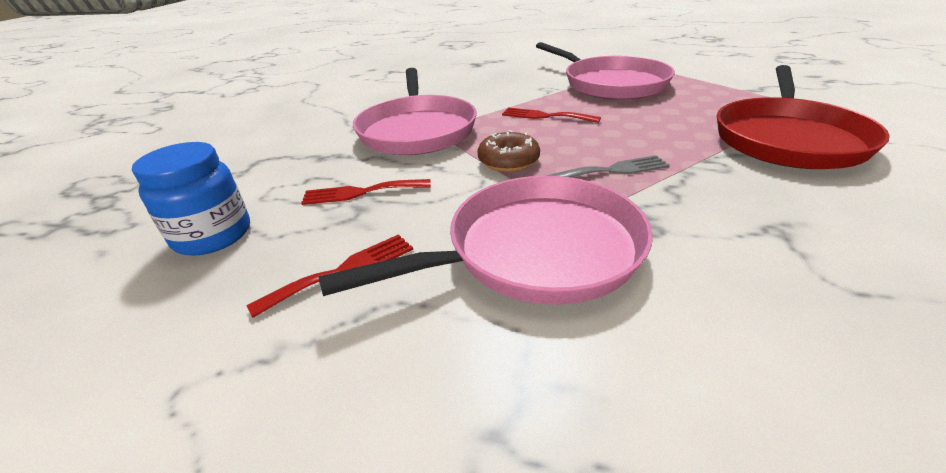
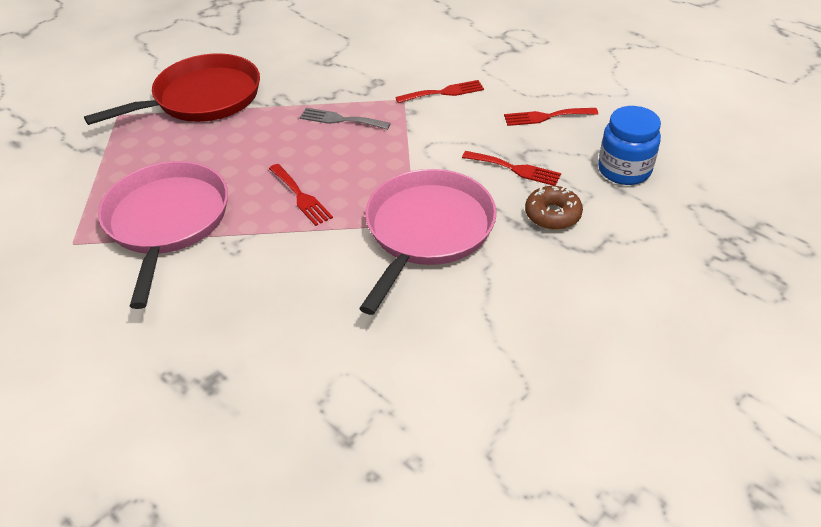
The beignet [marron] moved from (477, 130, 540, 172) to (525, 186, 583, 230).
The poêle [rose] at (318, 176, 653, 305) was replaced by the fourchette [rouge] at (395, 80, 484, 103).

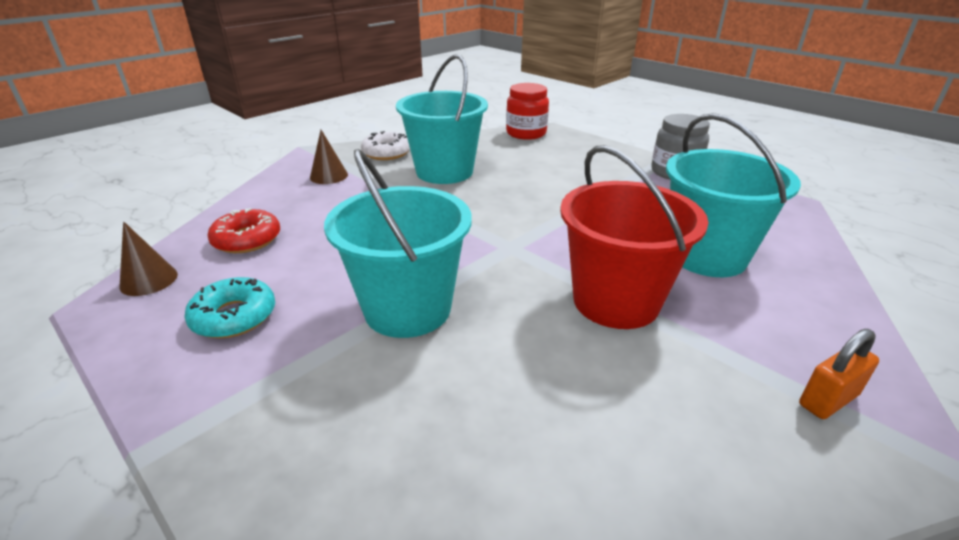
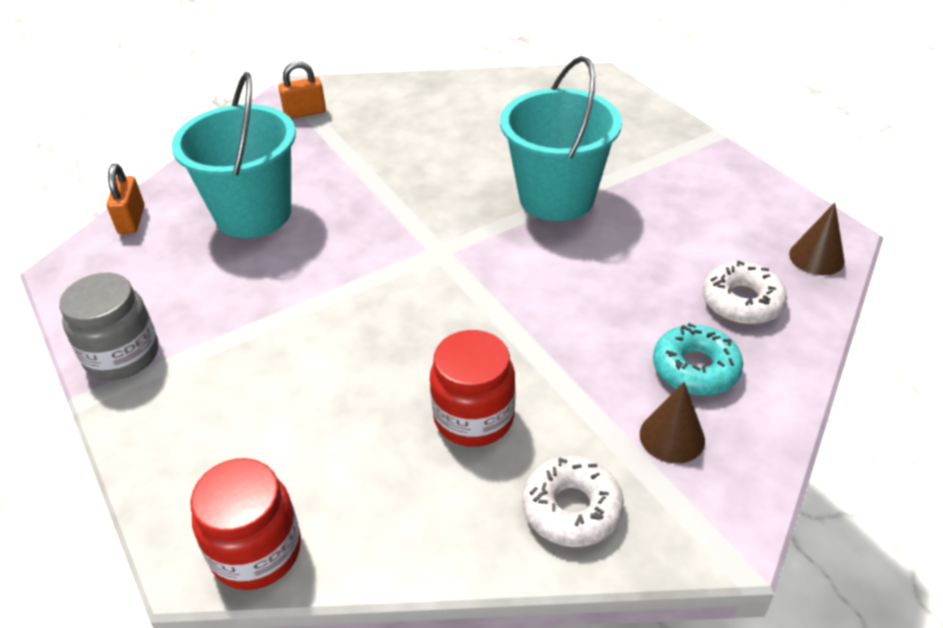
The seau [turquoise] at (396, 54, 488, 184) was replaced by the bocal [rouge] at (430, 330, 515, 447).
The seau [rouge] at (560, 145, 708, 329) disappeared.
The beignet [rouge] at (208, 208, 280, 253) became the beignet [blanc] at (703, 261, 787, 324).
The beignet [turquoise] moved from (184, 277, 275, 338) to (653, 323, 743, 396).
The cadenas [orange] at (107, 164, 144, 234) appeared.

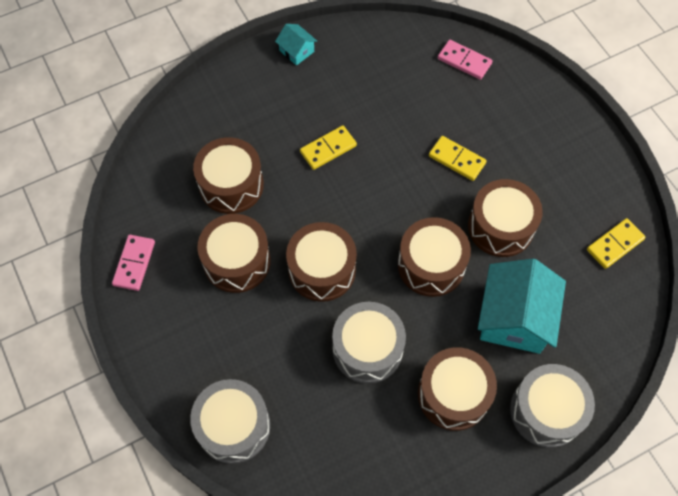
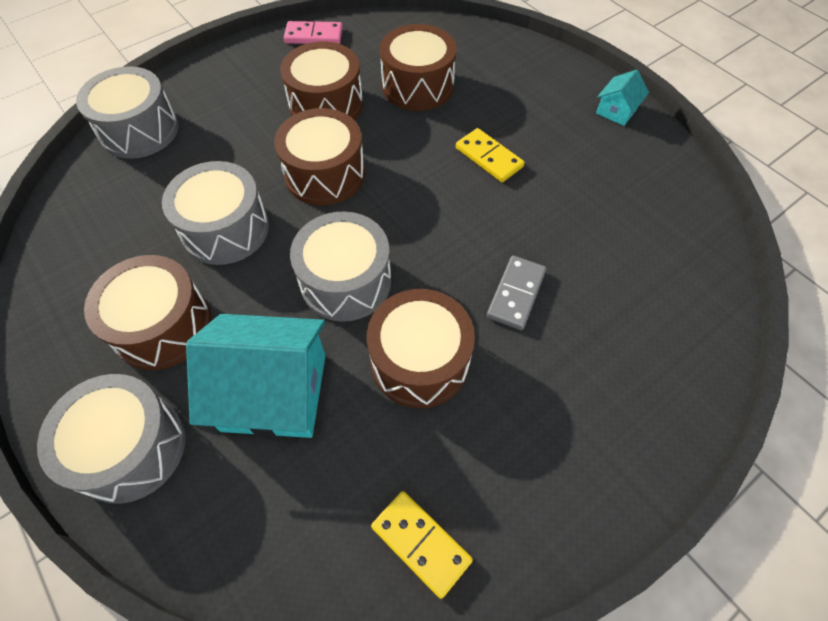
The domino [rose] at (438, 40, 492, 80) disappeared.
The domino [jaune] at (429, 136, 487, 181) became the domino [gris] at (487, 256, 546, 330).
The tambour [marron] at (398, 217, 471, 297) became the tambour [gris] at (290, 211, 391, 322).

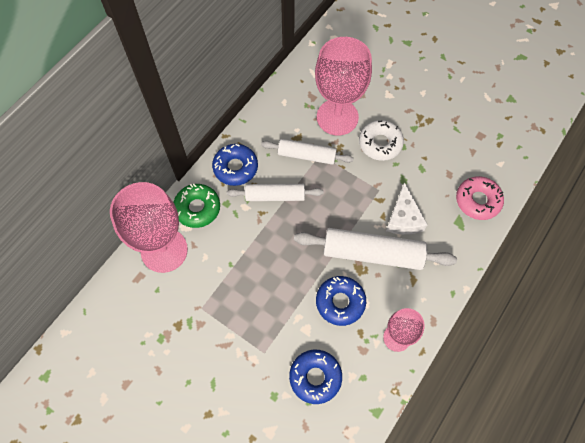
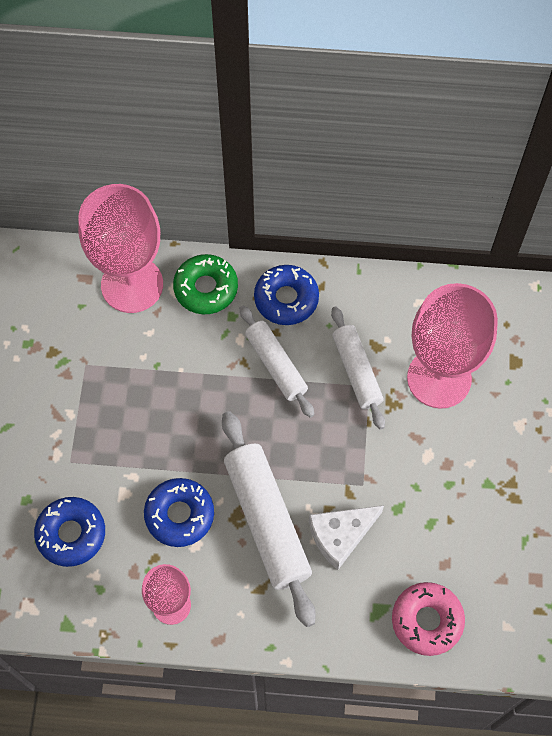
The beignet [blanc] at (359, 120, 404, 161) disappeared.

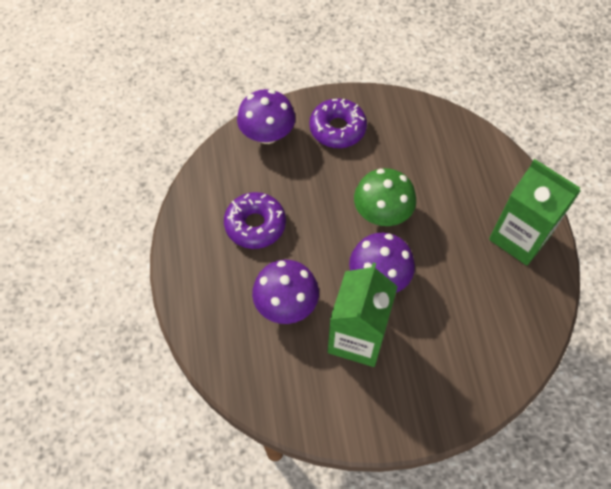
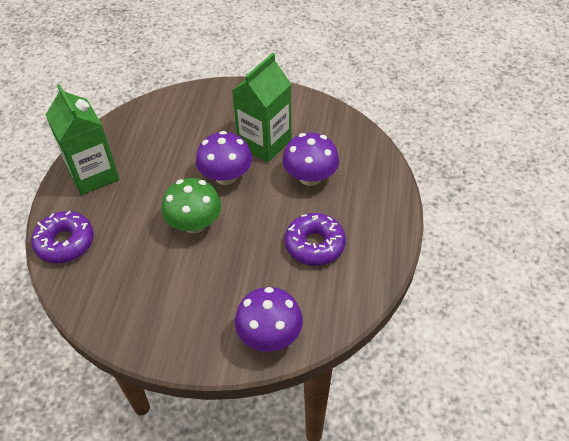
The beignet [violet] moved from (309, 98, 367, 148) to (31, 211, 94, 263).

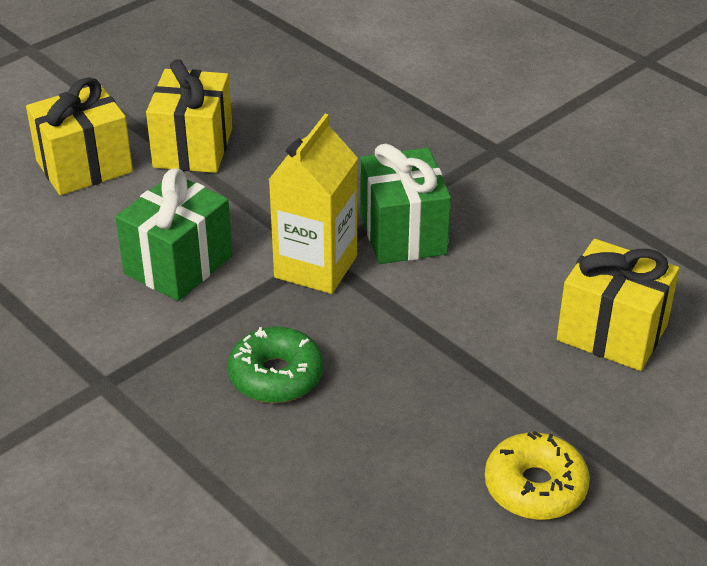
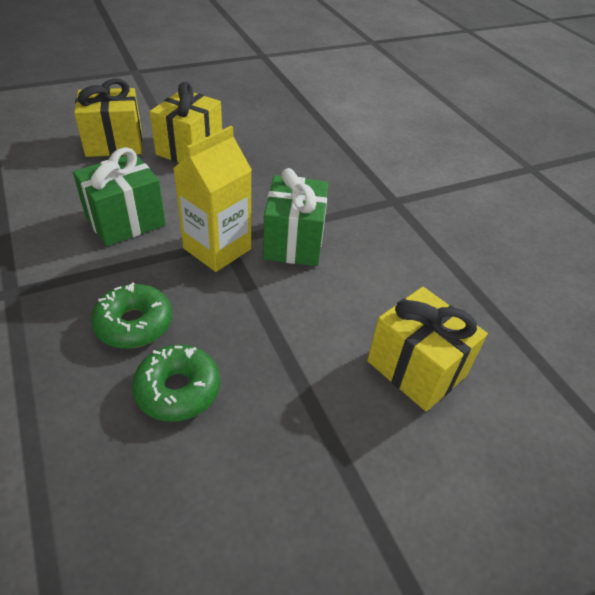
The beignet [jaune] at (485, 431, 590, 520) disappeared.
The beignet [vert] at (132, 345, 220, 422) appeared.

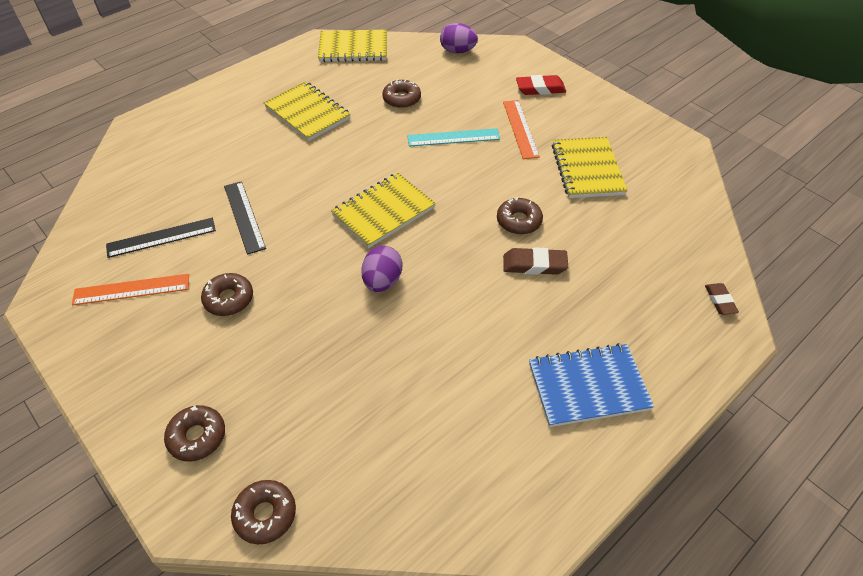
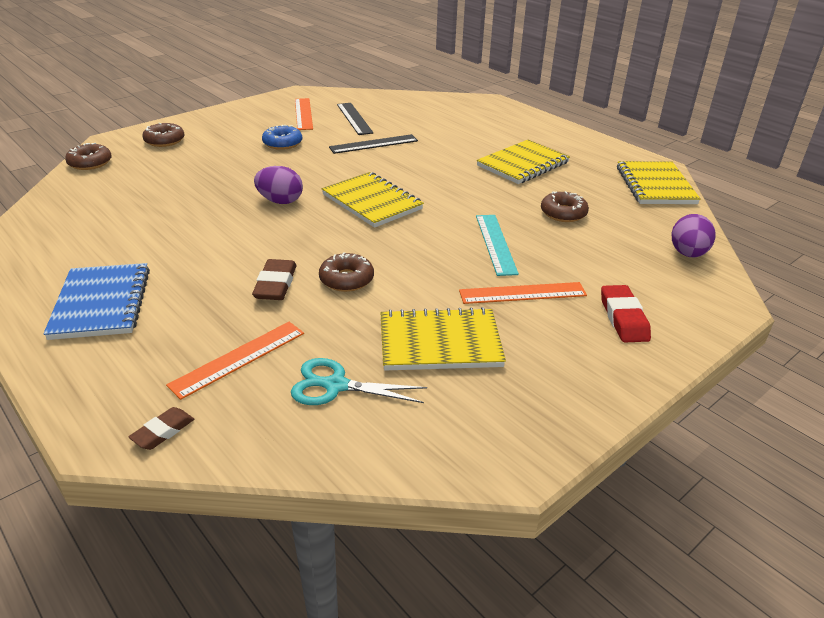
The beignet [marron] at (201, 273, 253, 316) became the beignet [bleu] at (262, 125, 302, 150).
The gomme [marron] at (705, 283, 739, 315) turned 45 degrees counterclockwise.
The règle [orange] at (166, 322, 304, 400) appeared.
The ciseaux [turquoise] at (291, 358, 427, 405) appeared.

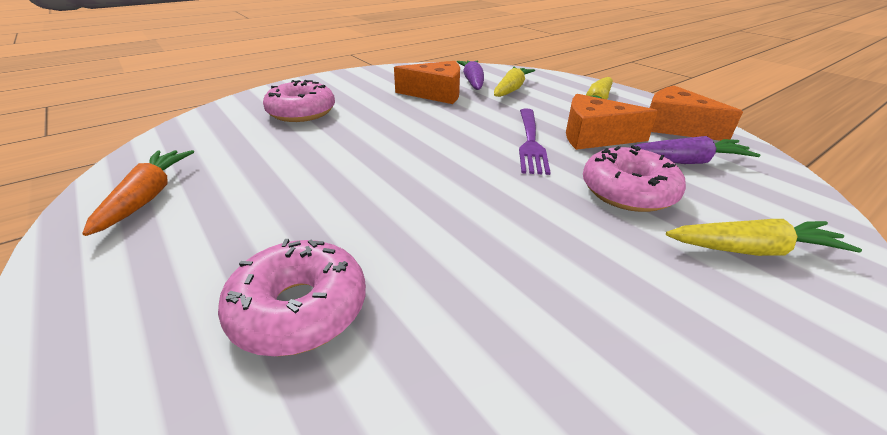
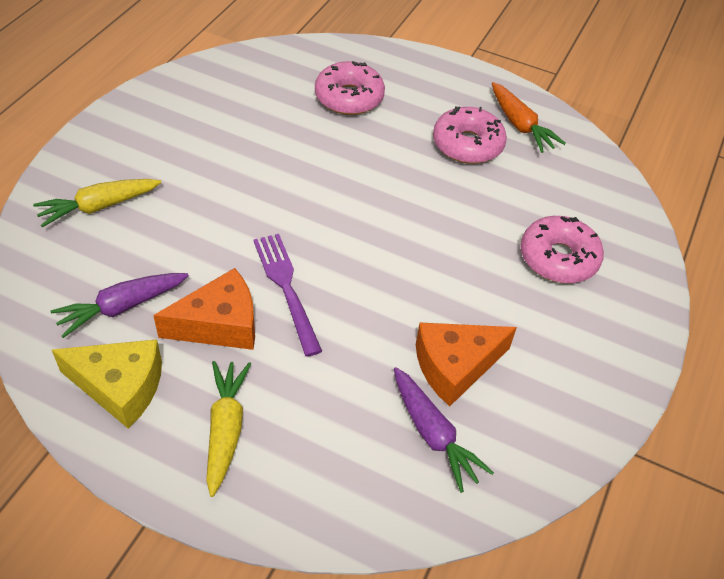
The carotte [jaune] at (494, 67, 535, 97) disappeared.
The fromage [orange] at (650, 86, 743, 141) became the fromage [jaune] at (52, 339, 162, 429).
The beignet [rose] moved from (583, 145, 686, 212) to (433, 106, 507, 164).

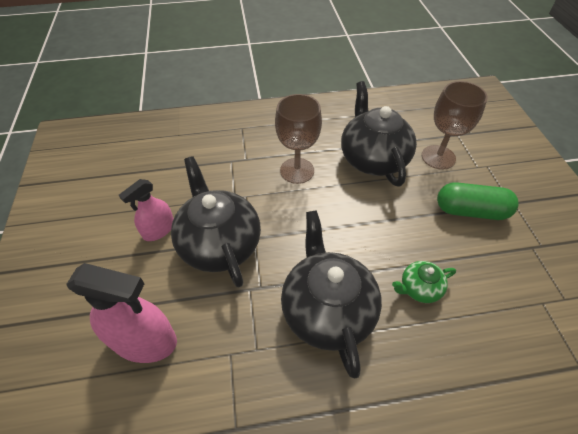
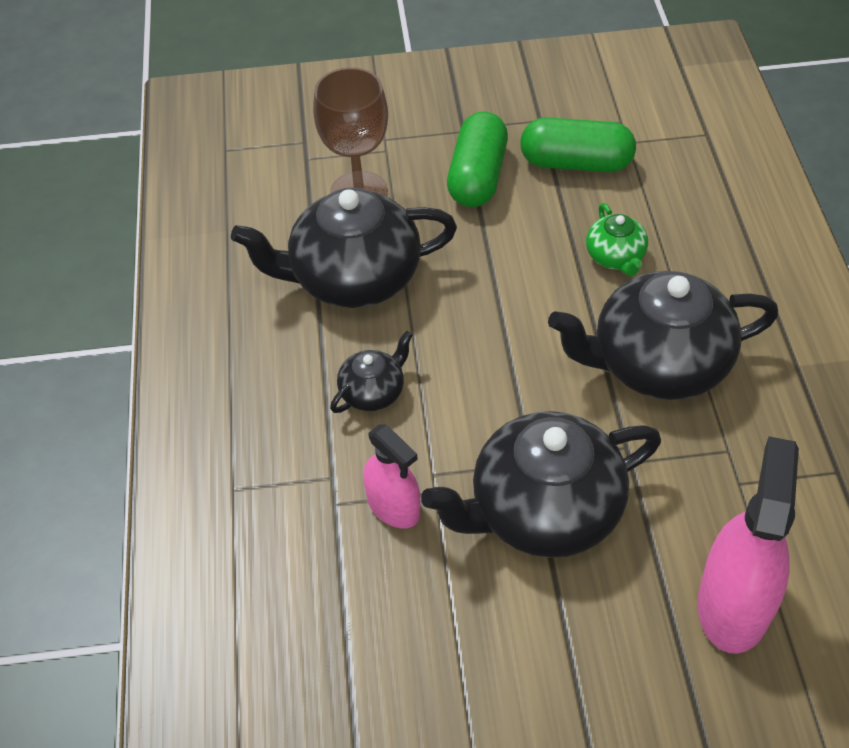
The verre à pied [marron] at (275, 94, 322, 184) was replaced by the théière [noir] at (330, 331, 413, 413).
The vaporisateur [rose] moved from (119, 179, 174, 241) to (363, 424, 420, 528).
The gélule [vert] at (520, 117, 636, 172) appeared.

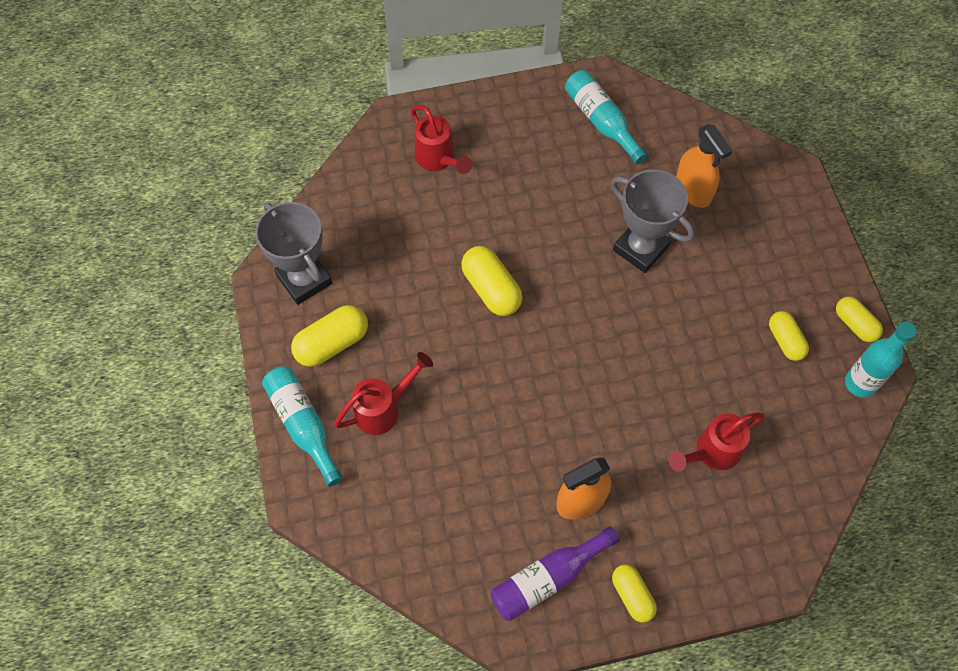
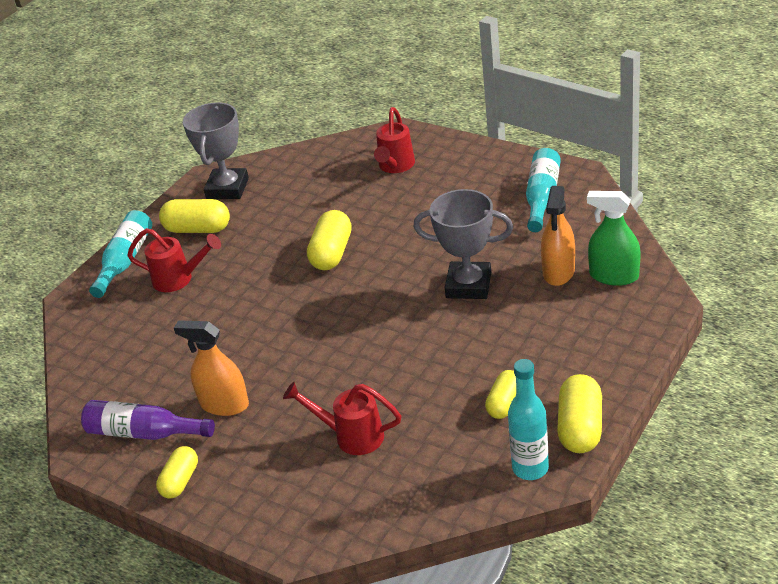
The trophée [gris] at (611, 169, 694, 273) turned 75 degrees counterclockwise.
The gélule [jaune] at (836, 297, 883, 342) changed to 1.52 times the size.
The vaporisateur [vert] at (587, 191, 641, 286) appeared.

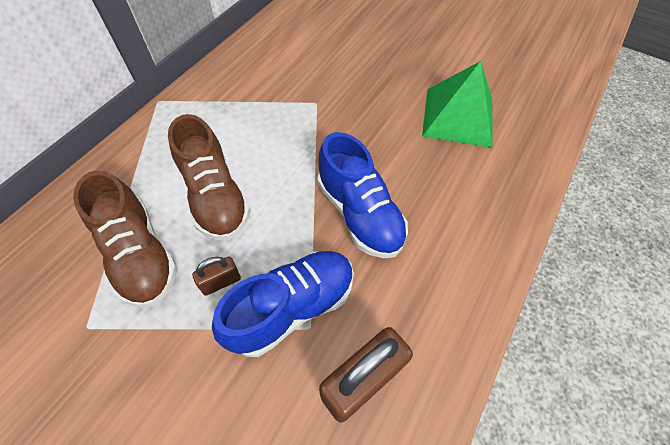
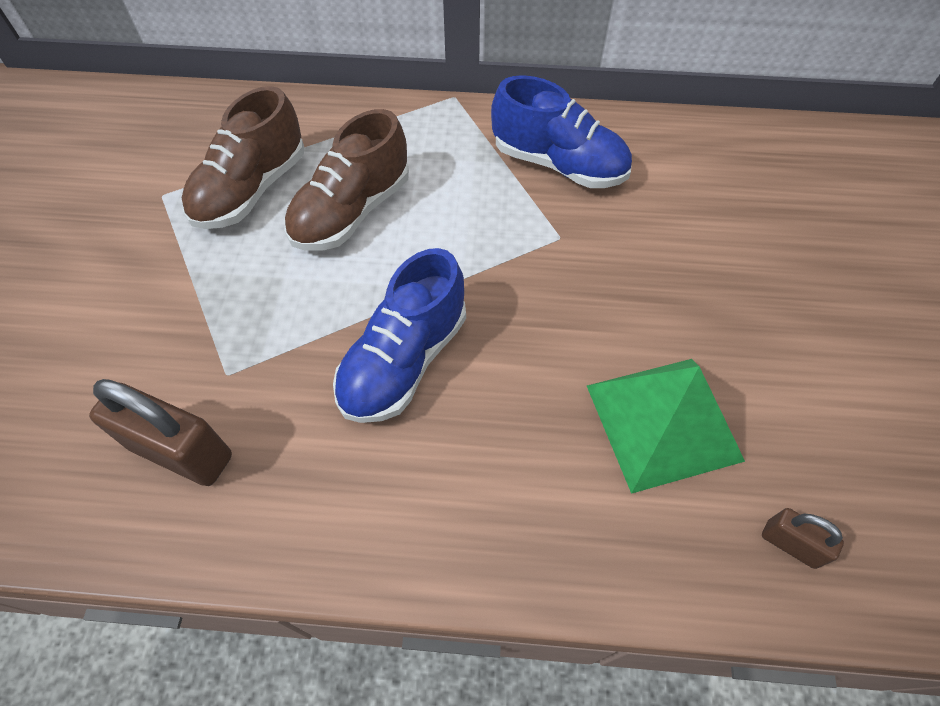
The chaussure [bleu] moved from (212, 251, 354, 357) to (491, 75, 632, 188).
The cadenas [marron] moved from (192, 256, 241, 296) to (762, 508, 844, 569).

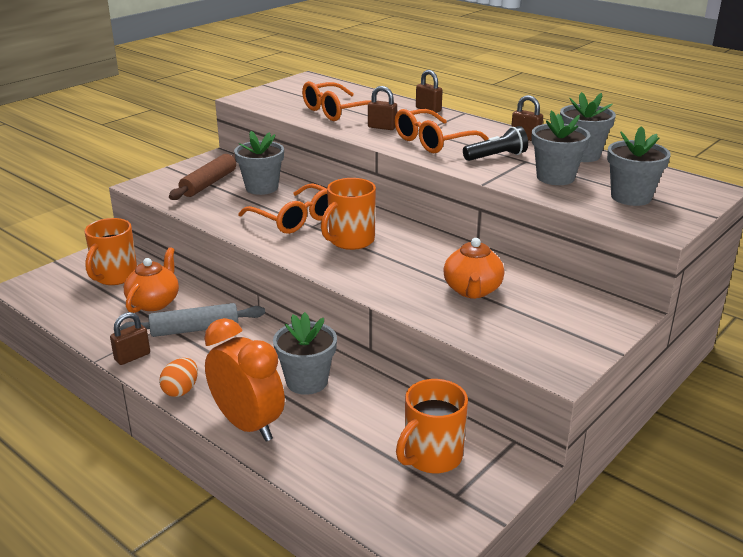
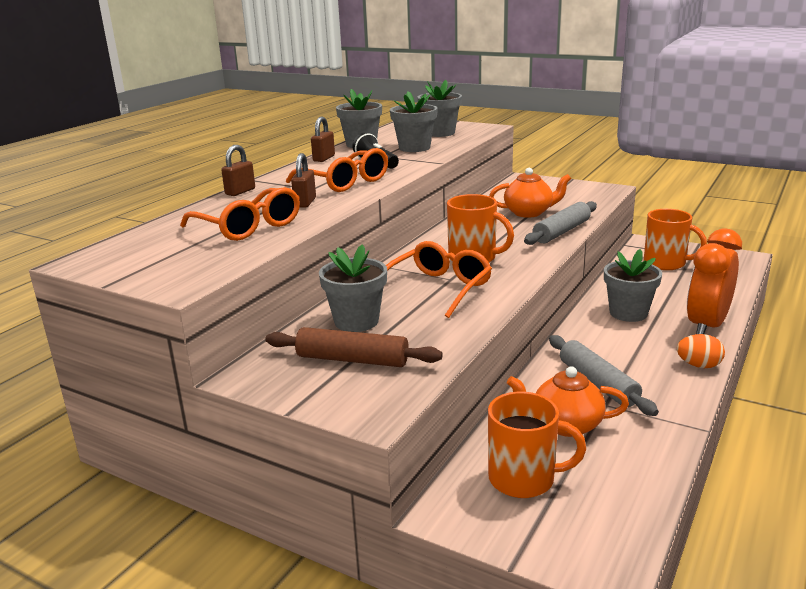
The cadenas [marron] at (110, 312, 150, 365) disappeared.
The rouleau à pâtisserie [gris] at (524, 201, 597, 245) appeared.

